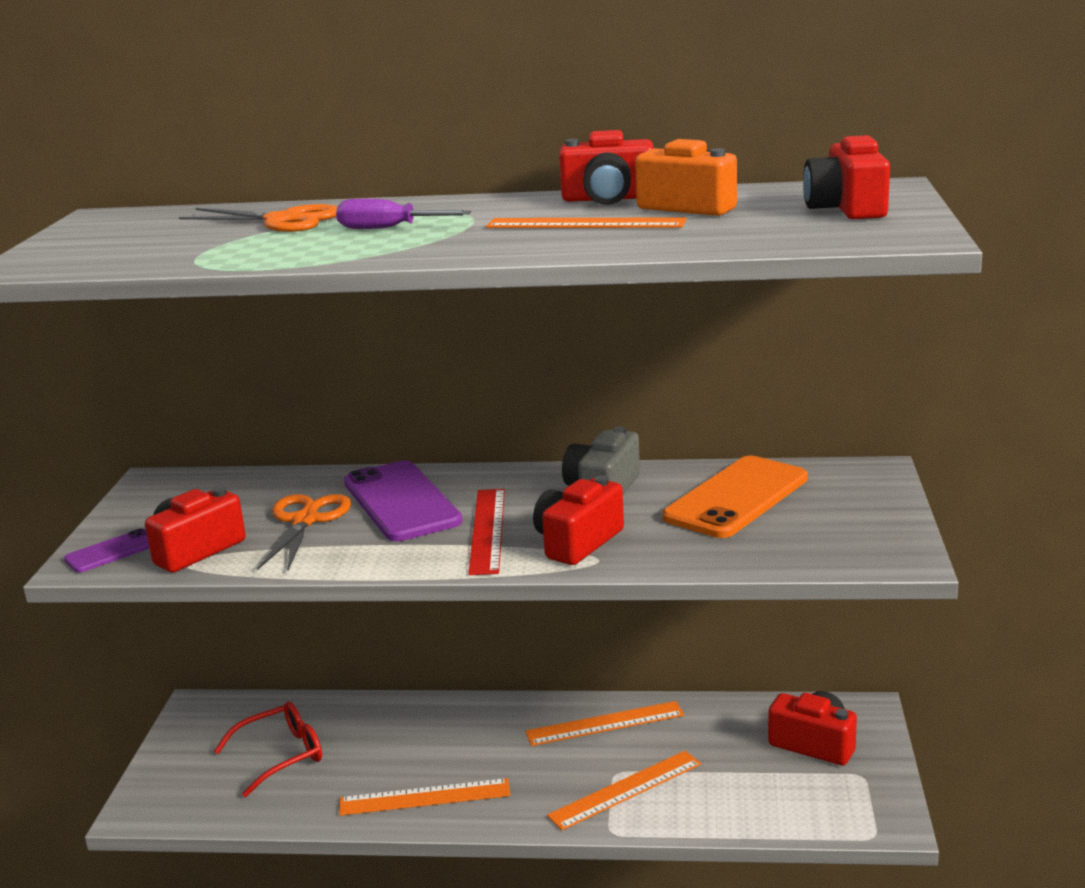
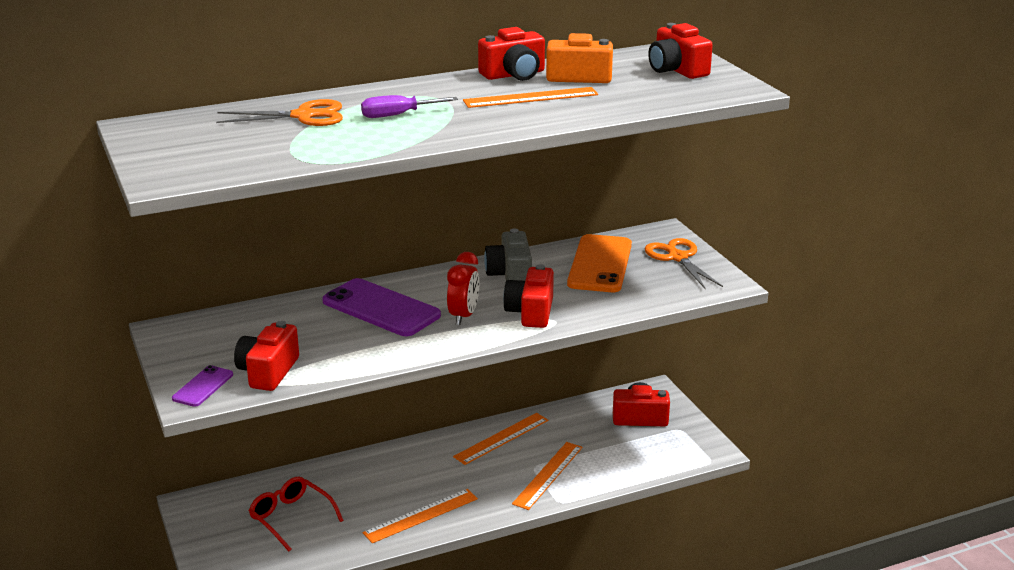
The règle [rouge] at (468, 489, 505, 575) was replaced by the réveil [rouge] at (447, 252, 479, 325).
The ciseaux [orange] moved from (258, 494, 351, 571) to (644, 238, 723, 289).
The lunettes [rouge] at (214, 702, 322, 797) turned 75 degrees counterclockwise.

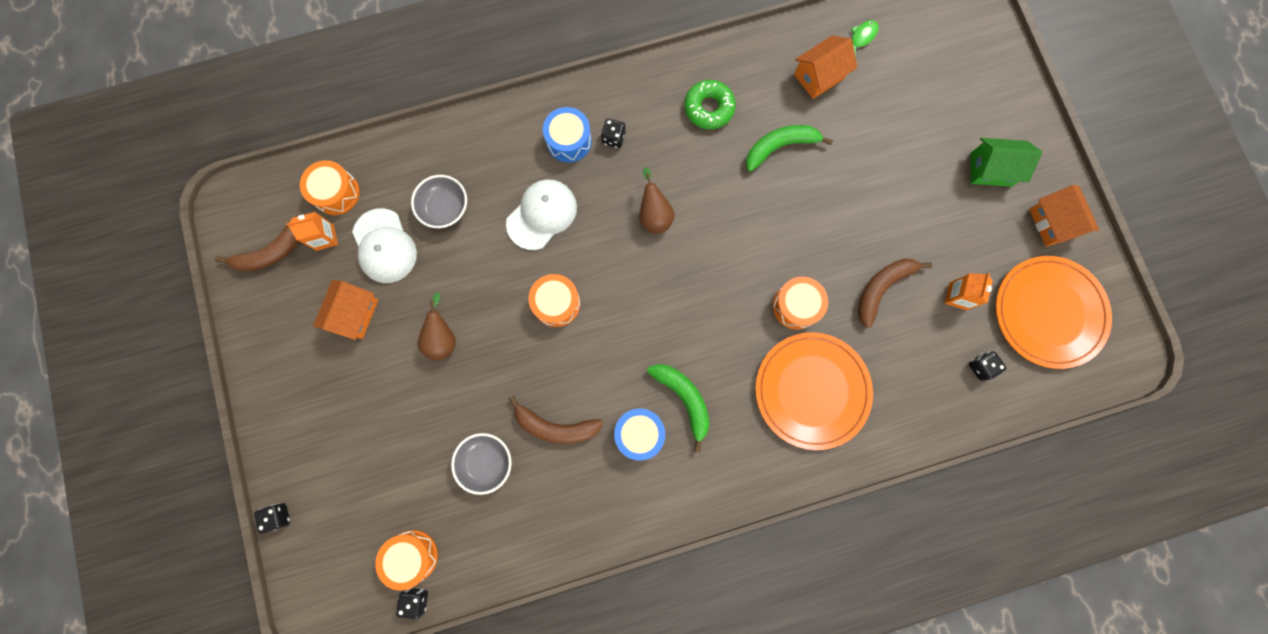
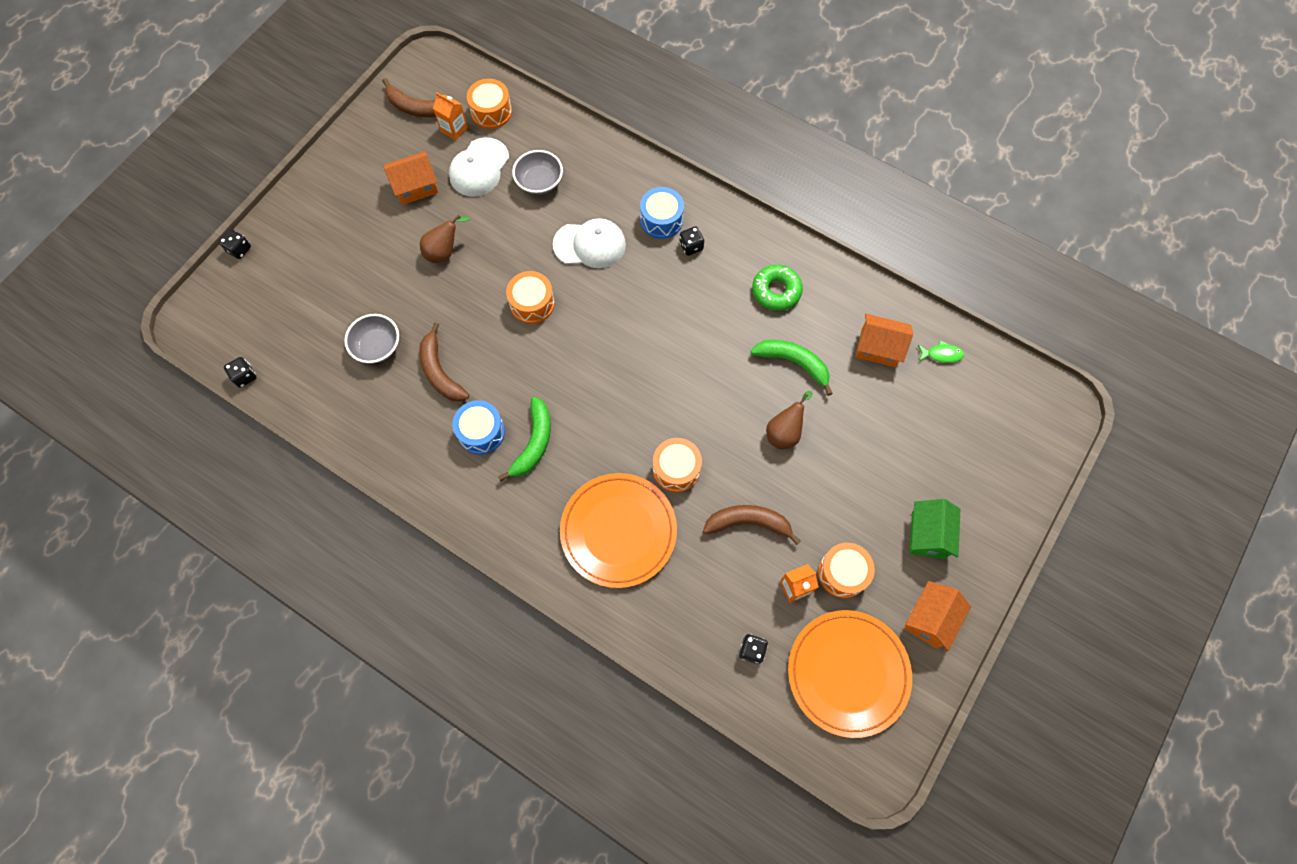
The maison [vert] at (970, 138, 1042, 187) turned 45 degrees clockwise.
The poire [marron] moved from (639, 168, 675, 234) to (766, 391, 813, 450).
The tambour [orange] moved from (375, 530, 438, 591) to (818, 543, 875, 598).

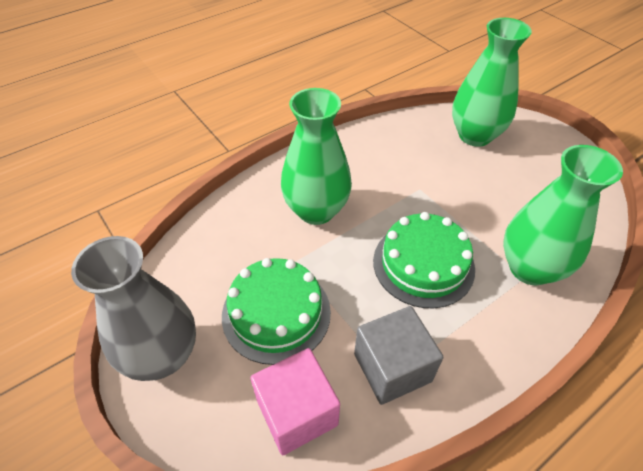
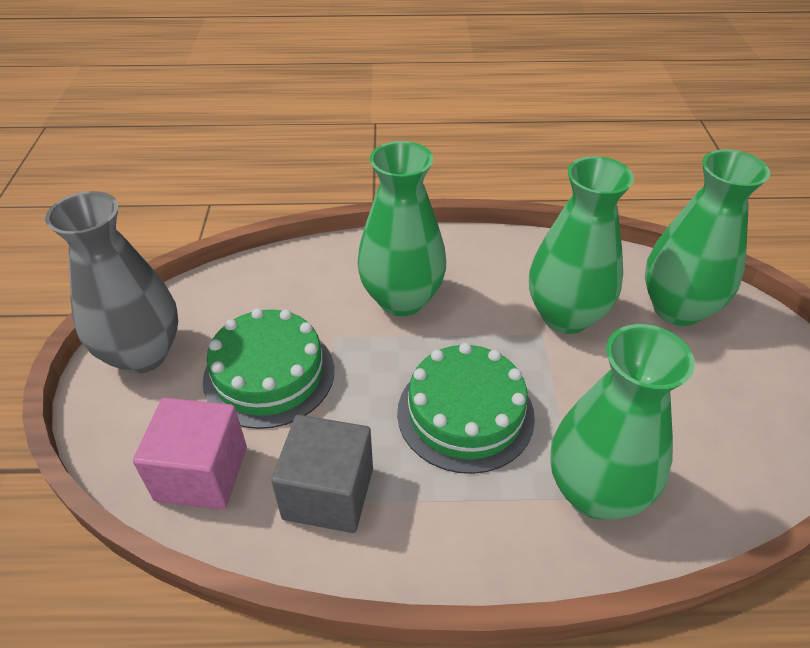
The vase [vert] at (529, 156, 634, 334) appeared.

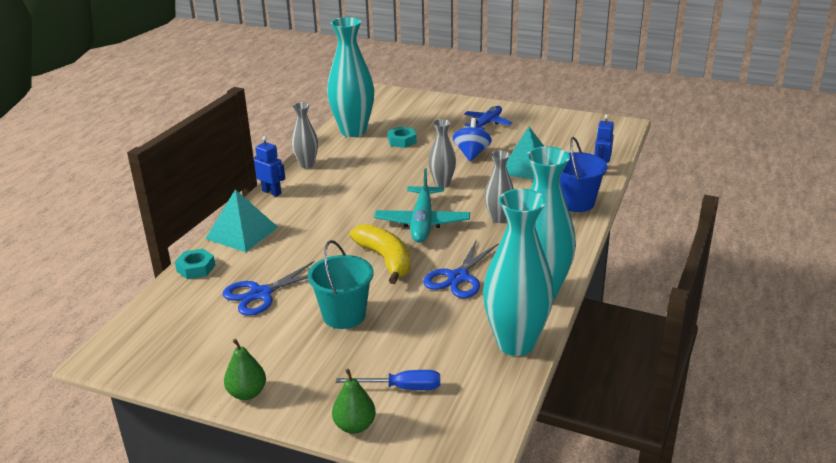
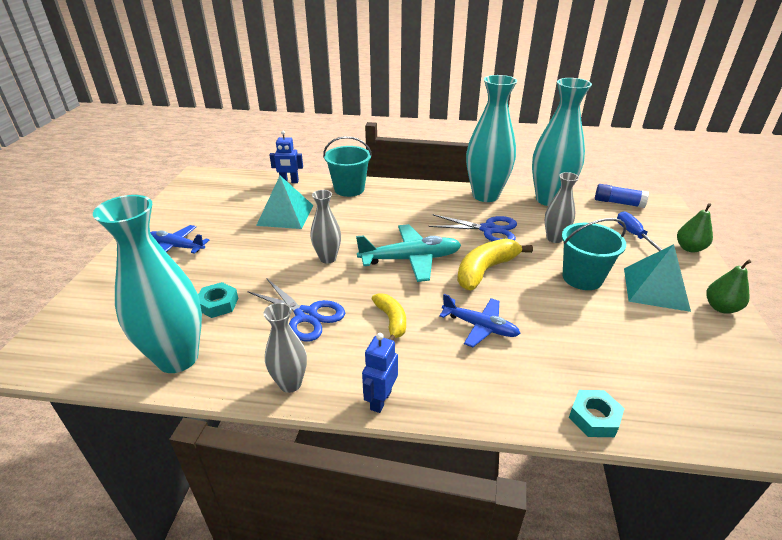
The toupie [bleu] at (453, 118, 492, 161) disappeared.
The seau [bleu] at (560, 137, 608, 212) became the seau [turquoise] at (323, 136, 372, 197).
The vase [gris] moved from (485, 151, 514, 223) to (545, 172, 579, 243).
The pyramide [turquoise] moved from (205, 189, 278, 252) to (624, 244, 691, 312).
The ciseaux [bleu] moved from (223, 261, 314, 316) to (247, 279, 345, 341).
The bâton de colle [bleu] at (595, 184, 649, 208) appeared.
The banane [jaune] at (372, 293, 406, 340) appeared.
The avion [bleu] at (439, 294, 521, 347) appeared.

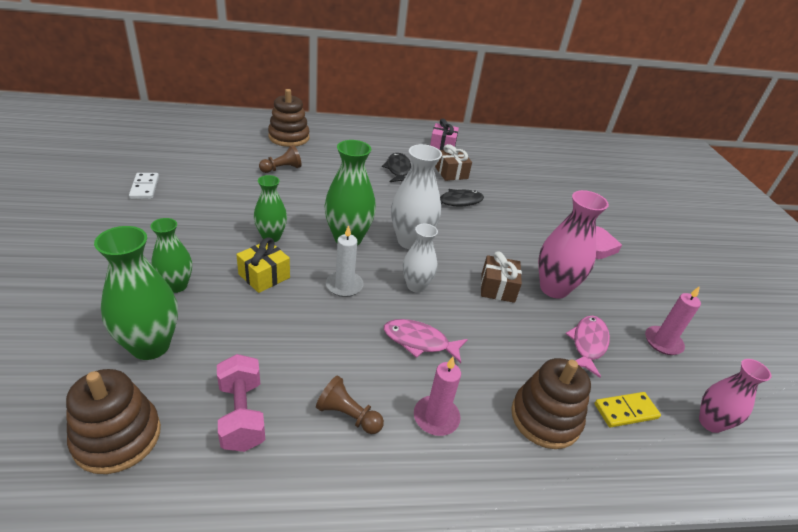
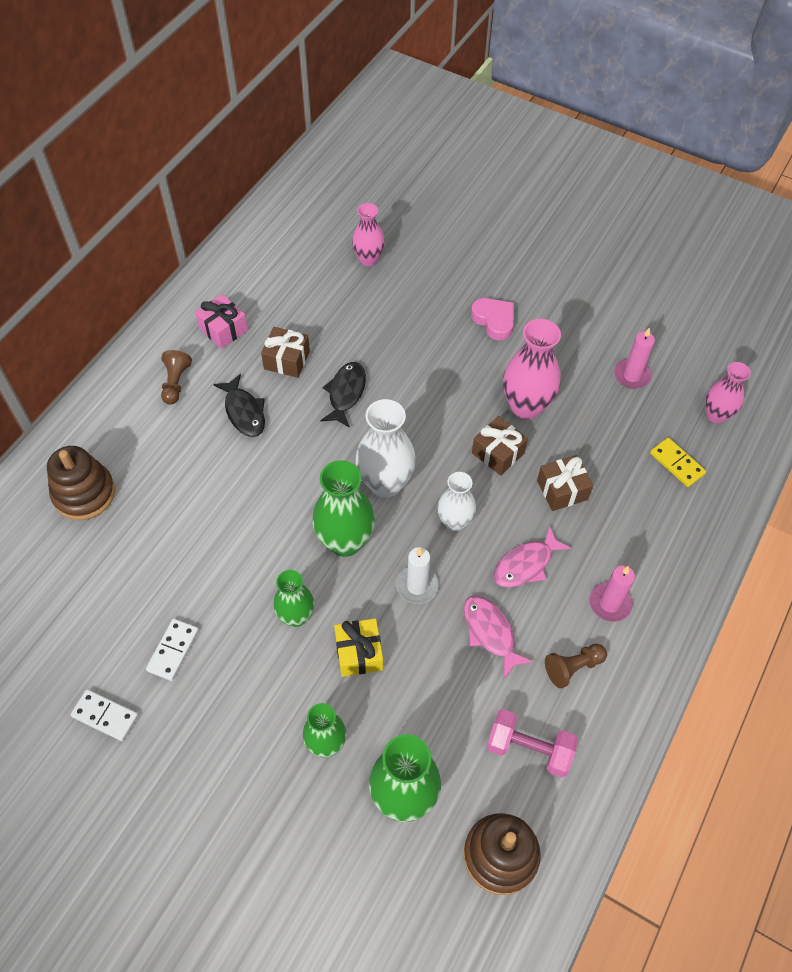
The pion [marron] moved from (259, 145, 302, 173) to (161, 350, 192, 404).
The poisson [noir] at (382, 153, 411, 182) turned 150 degrees counterclockwise.
The poisson [rose] moved from (566, 316, 610, 378) to (464, 595, 533, 678).
The jouet à empiler [marron] at (511, 358, 591, 449) disappeared.
The domino [jaune] at (594, 392, 661, 427) turned 60 degrees counterclockwise.
The vase [rose] at (352, 203, 385, 266) appeared.
The cadeau [marron] at (537, 455, 593, 511) appeared.
The domino [blanc] at (146, 619, 199, 681) appeared.

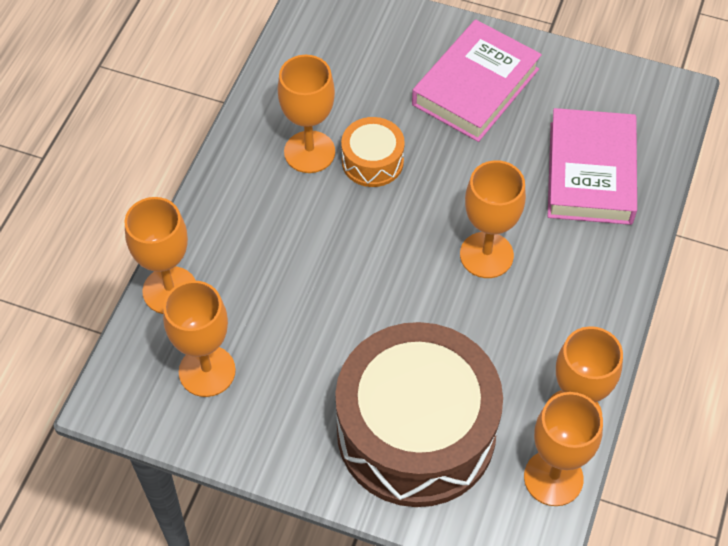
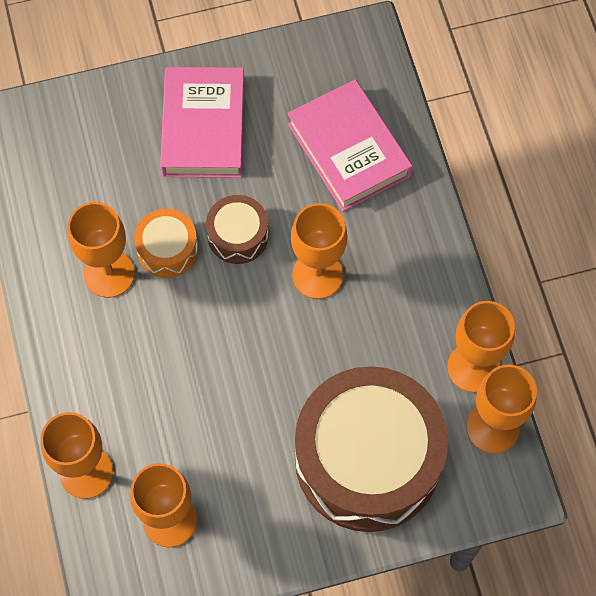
The tambour [marron] at (206, 195, 269, 264) appeared.

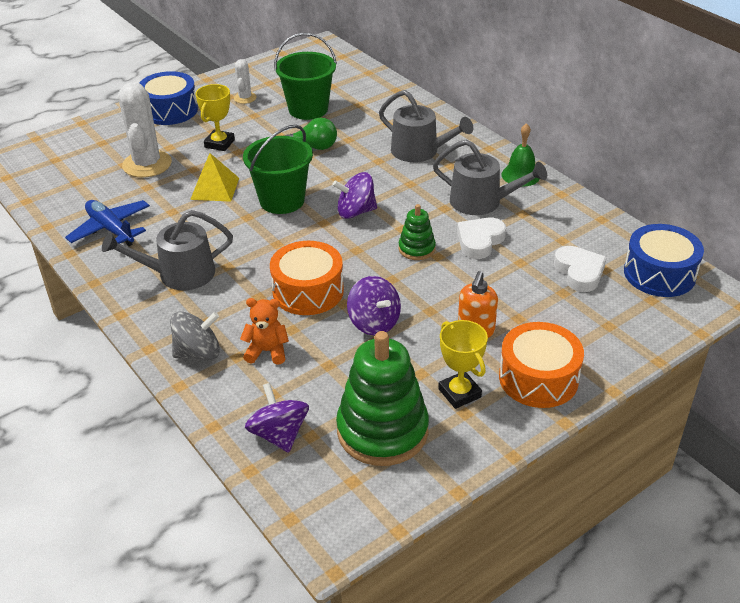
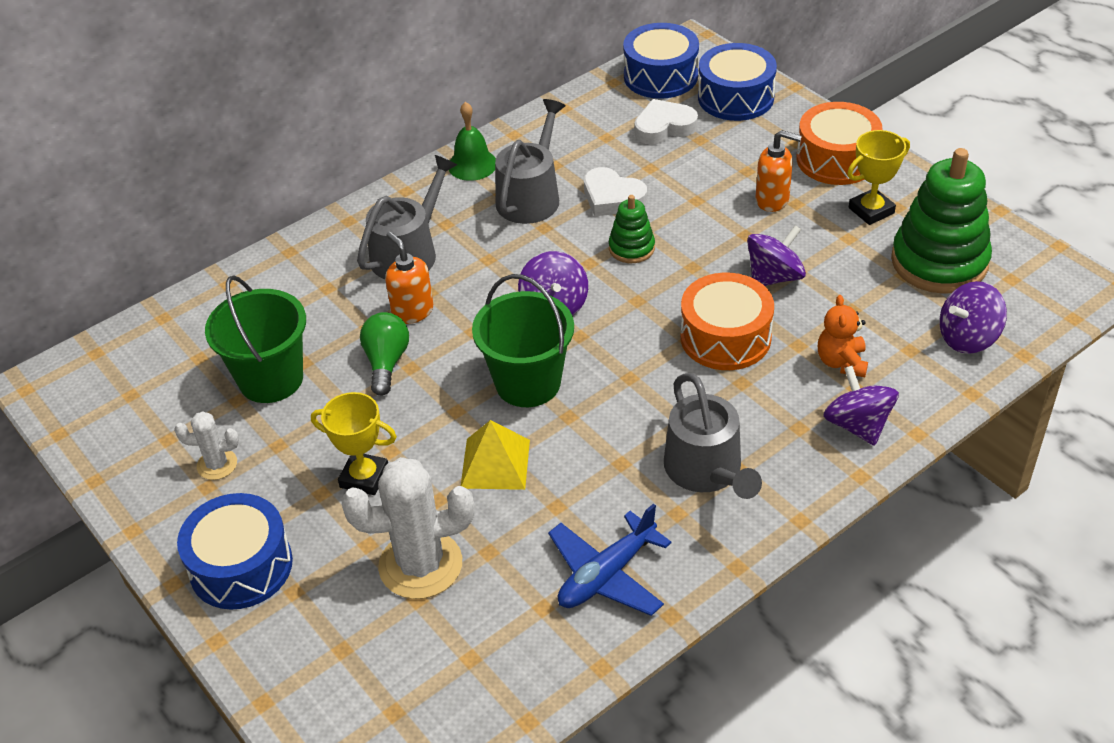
The toupie [gris] at (170, 311, 220, 360) became the toupie [violet] at (823, 366, 899, 446).
The tambour [bleu] at (698, 43, 777, 121) appeared.
The distributeur de savon [orange] at (385, 232, 433, 324) appeared.

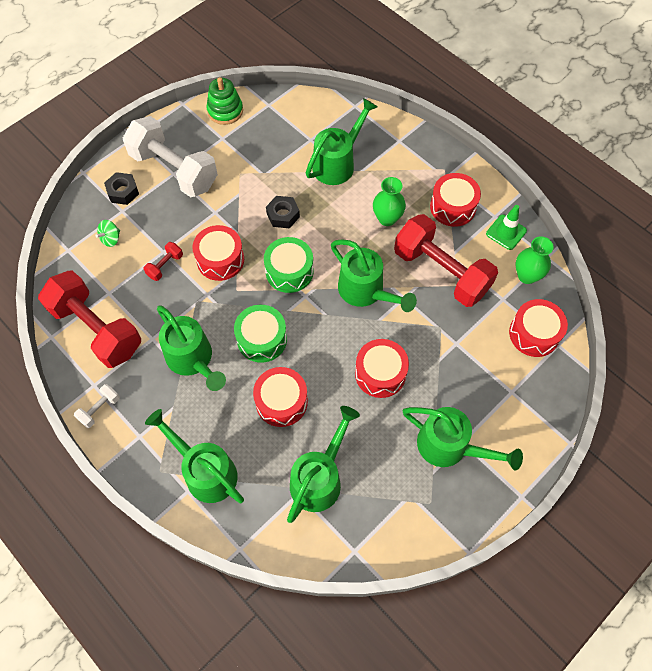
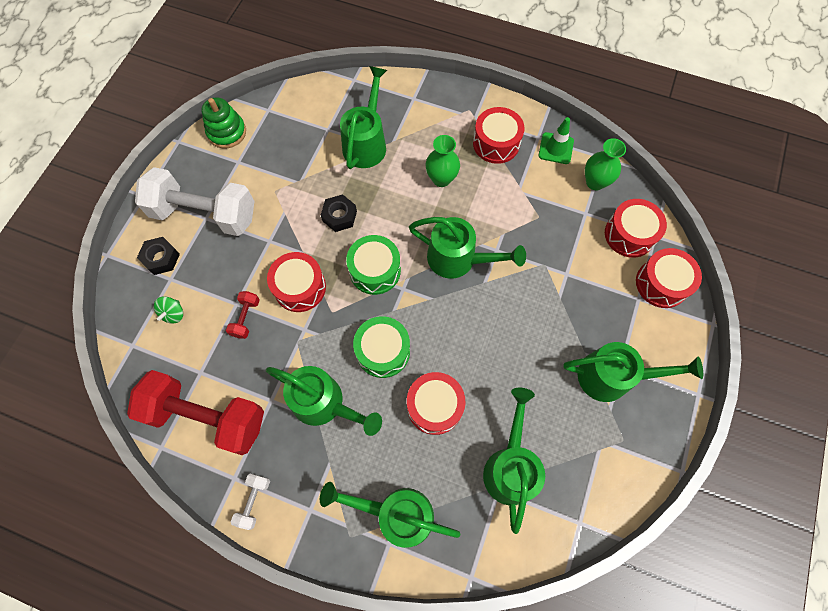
The haltère [rouge] at (394, 214, 498, 307) disappeared.
The tambour [rouge] moved from (355, 339, 409, 398) to (636, 248, 702, 308).

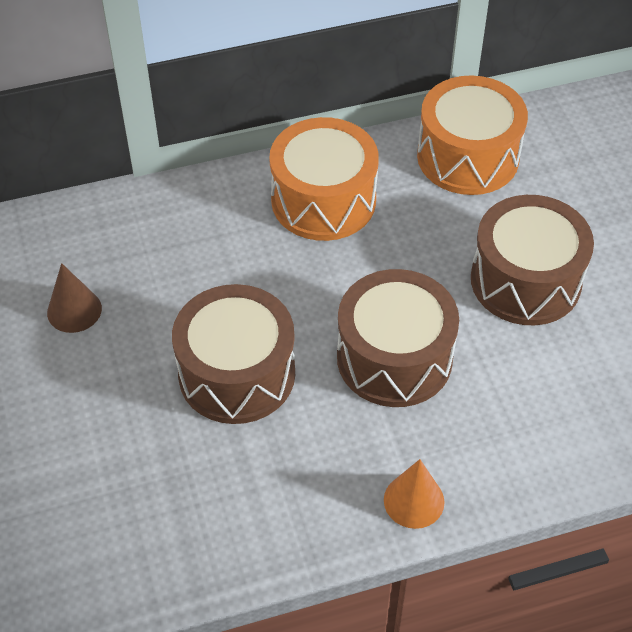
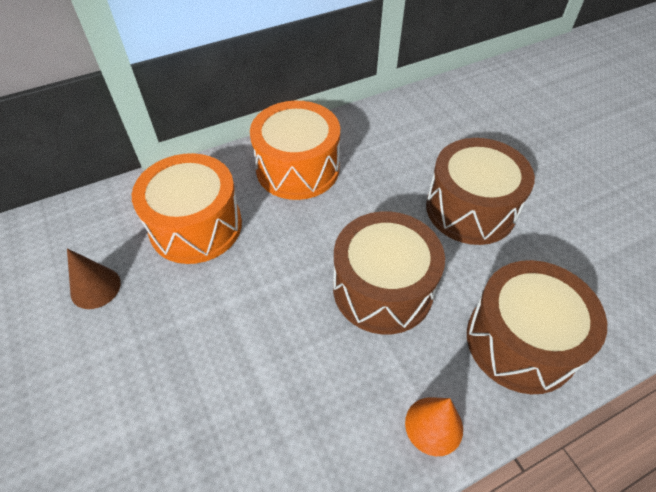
The tambour [orange] moved from (417, 76, 528, 195) to (132, 153, 242, 264).
The tambour [marron] moved from (172, 284, 295, 424) to (467, 260, 607, 394).

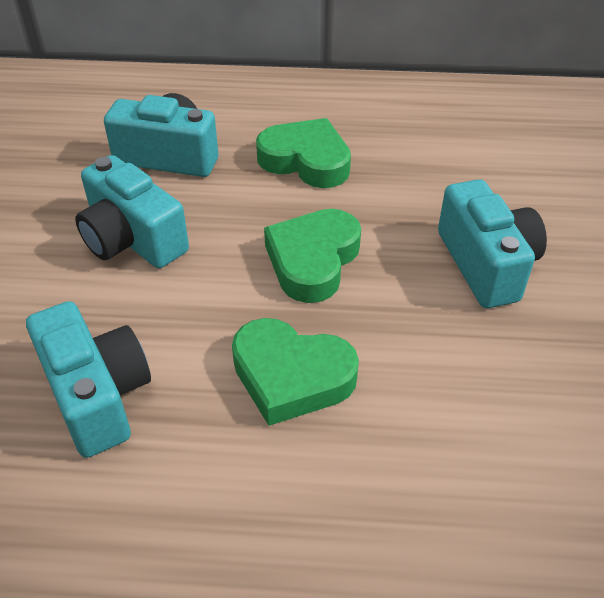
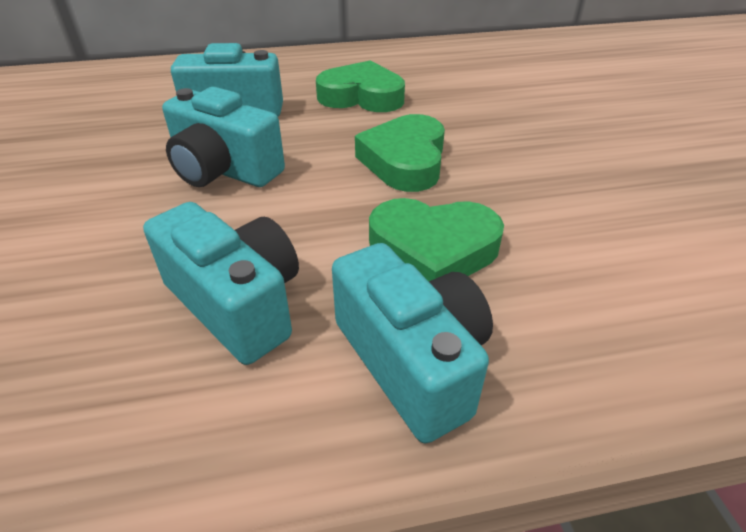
The appareil photo [turquoise] moved from (438, 179, 547, 308) to (332, 243, 493, 444).

